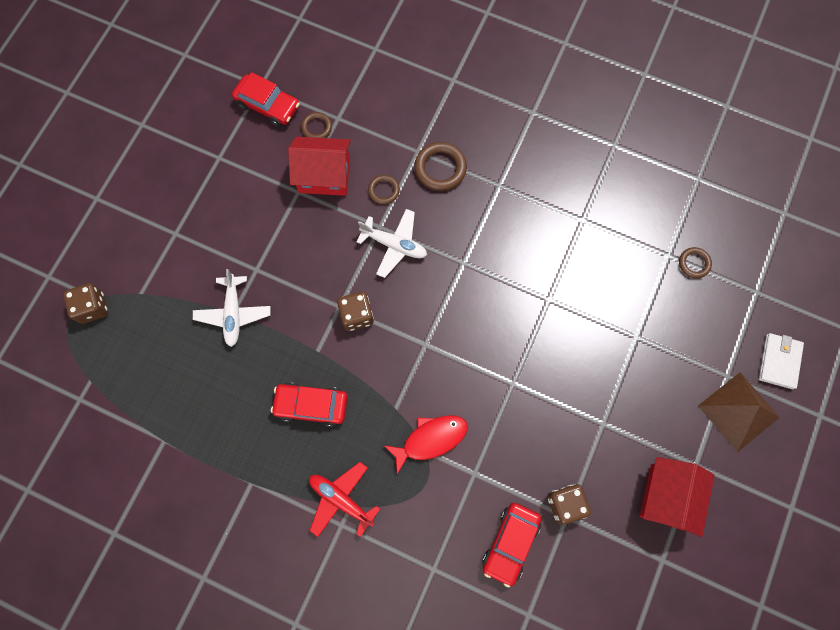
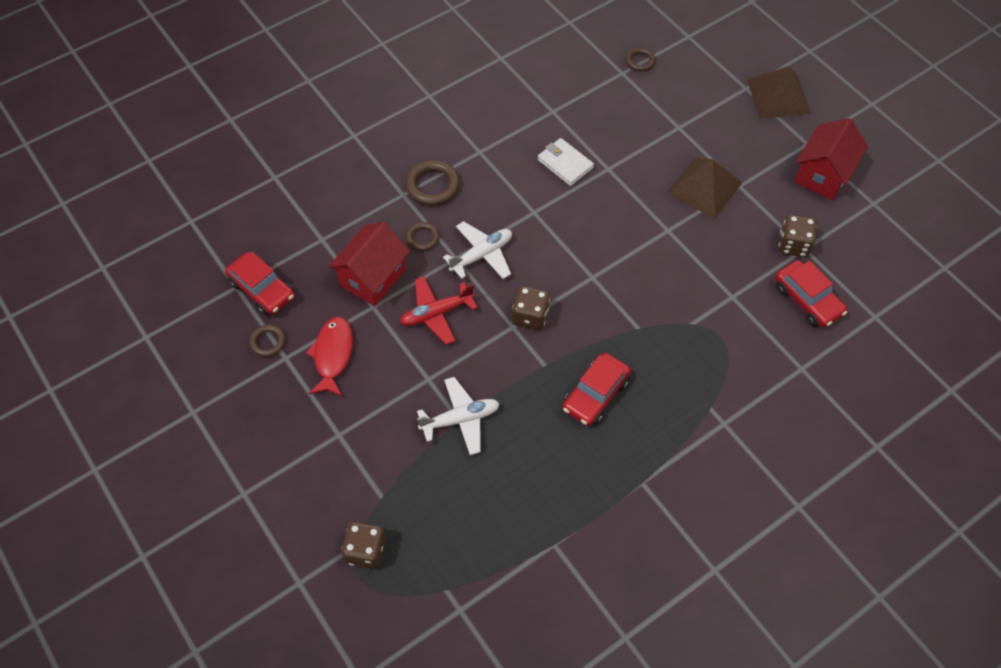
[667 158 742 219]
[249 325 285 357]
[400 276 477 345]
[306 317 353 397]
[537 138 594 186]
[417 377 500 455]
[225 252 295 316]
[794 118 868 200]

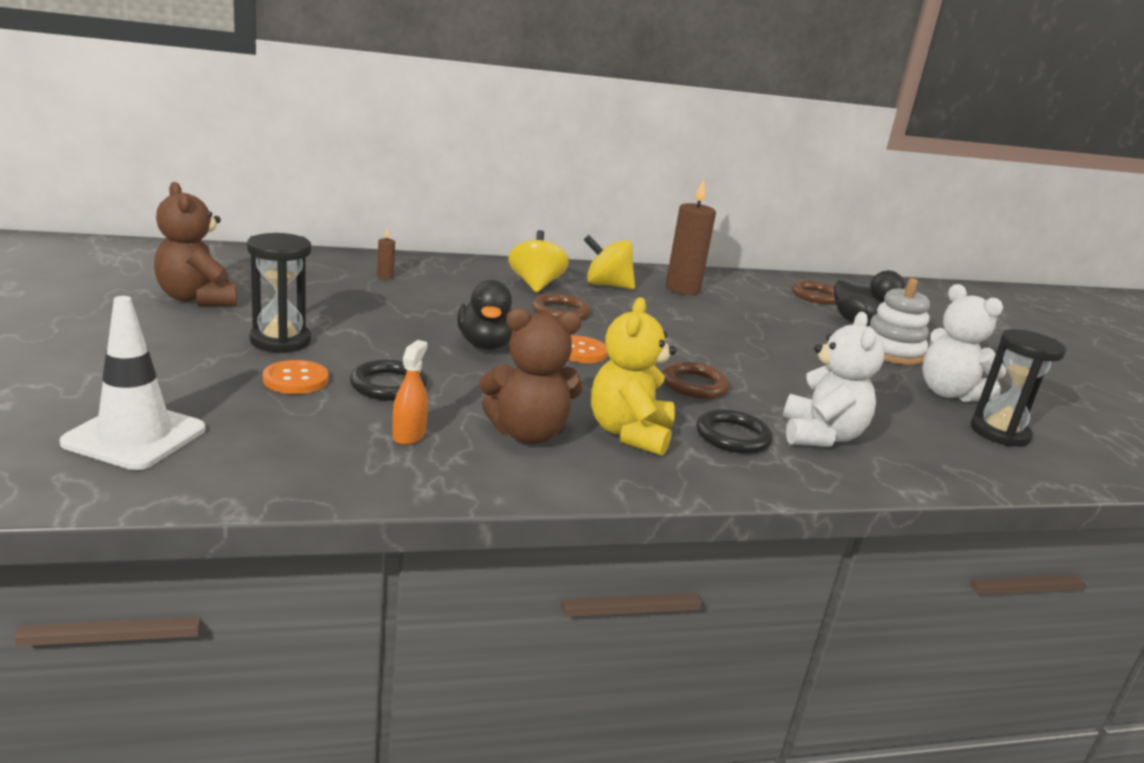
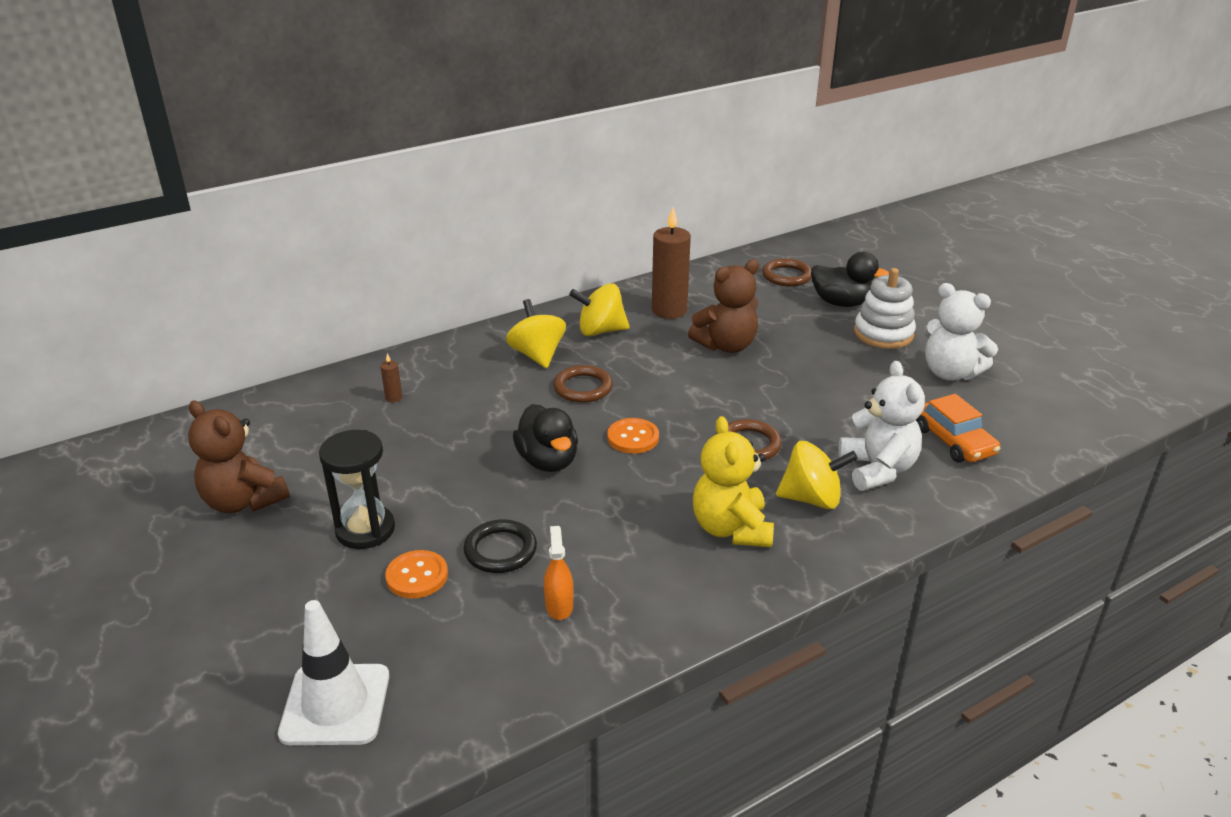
[970 329 1066 447] (first image)
[916 394 1000 463]
[688 259 760 353]
[776 441 858 509]

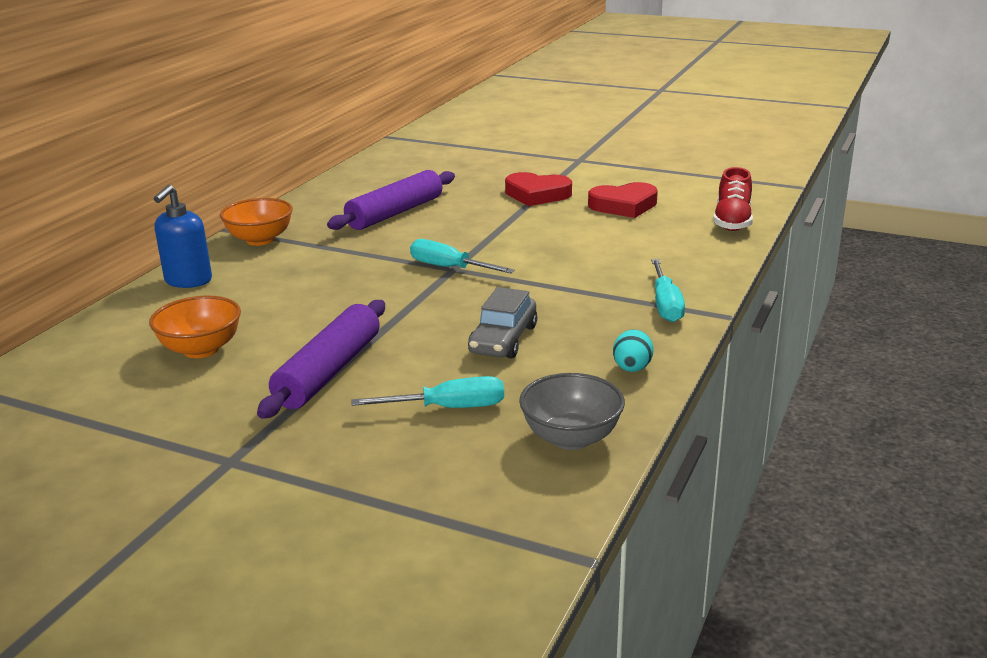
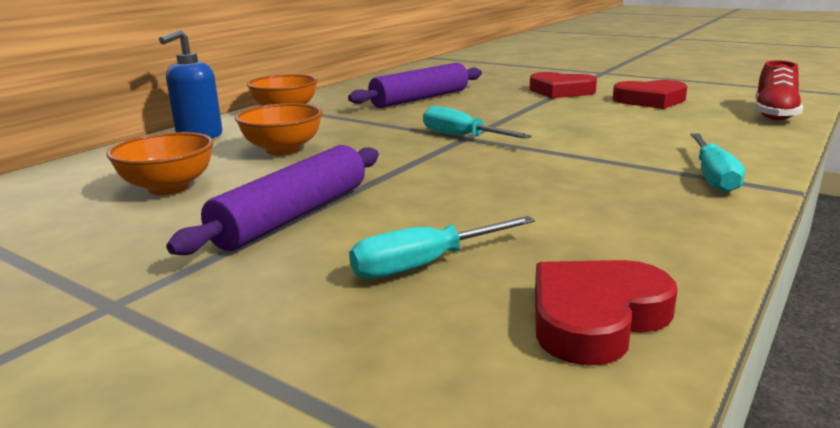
[468 287 537 358] (first image)
[613 330 654 372] (first image)
[235 103 322 155]
[535 260 678 366]
[349 216 535 279]

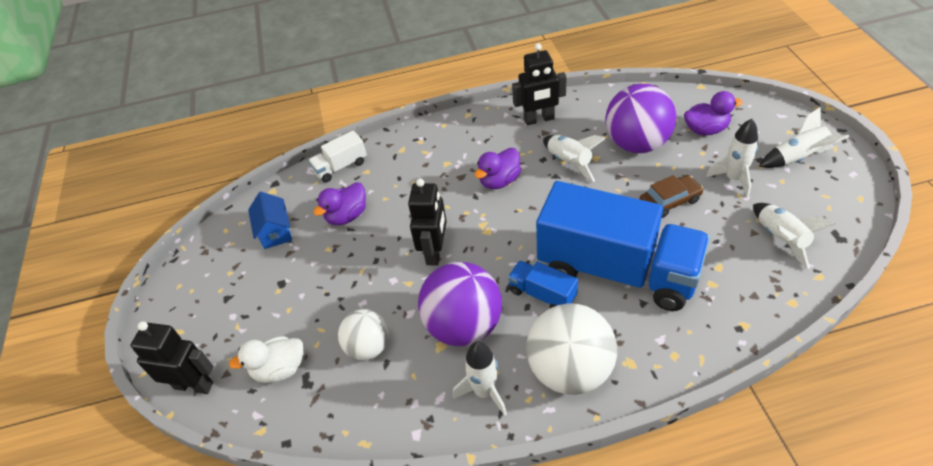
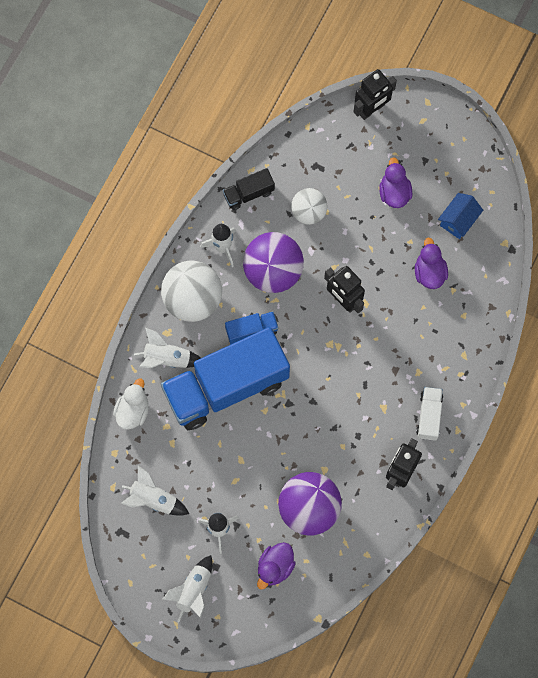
[639 175 704 218] (first image)
[223 168 275 210]
[113 378 149 430]
[416 387 443 441]
[379 157 412 208]
[134 328 201 368]
[438 193 483 239]

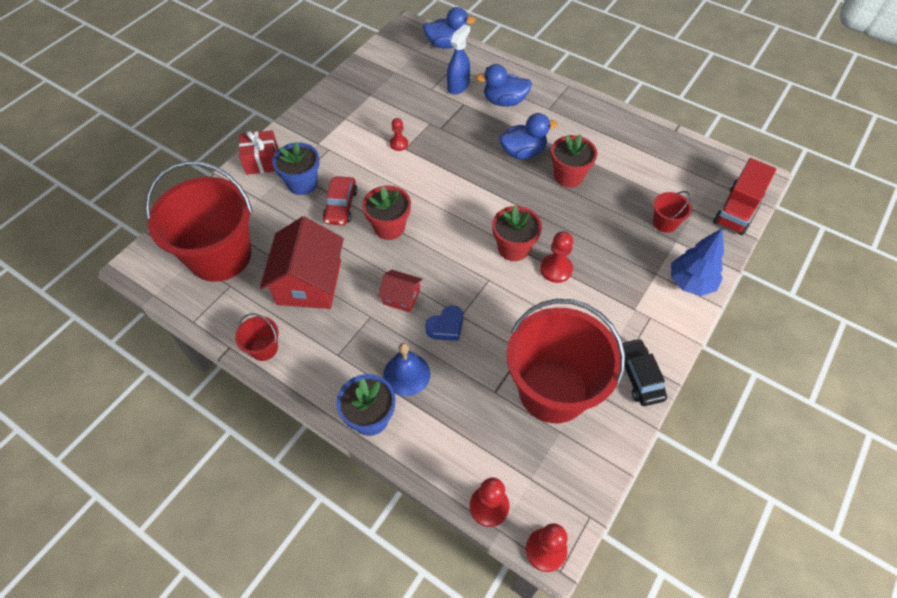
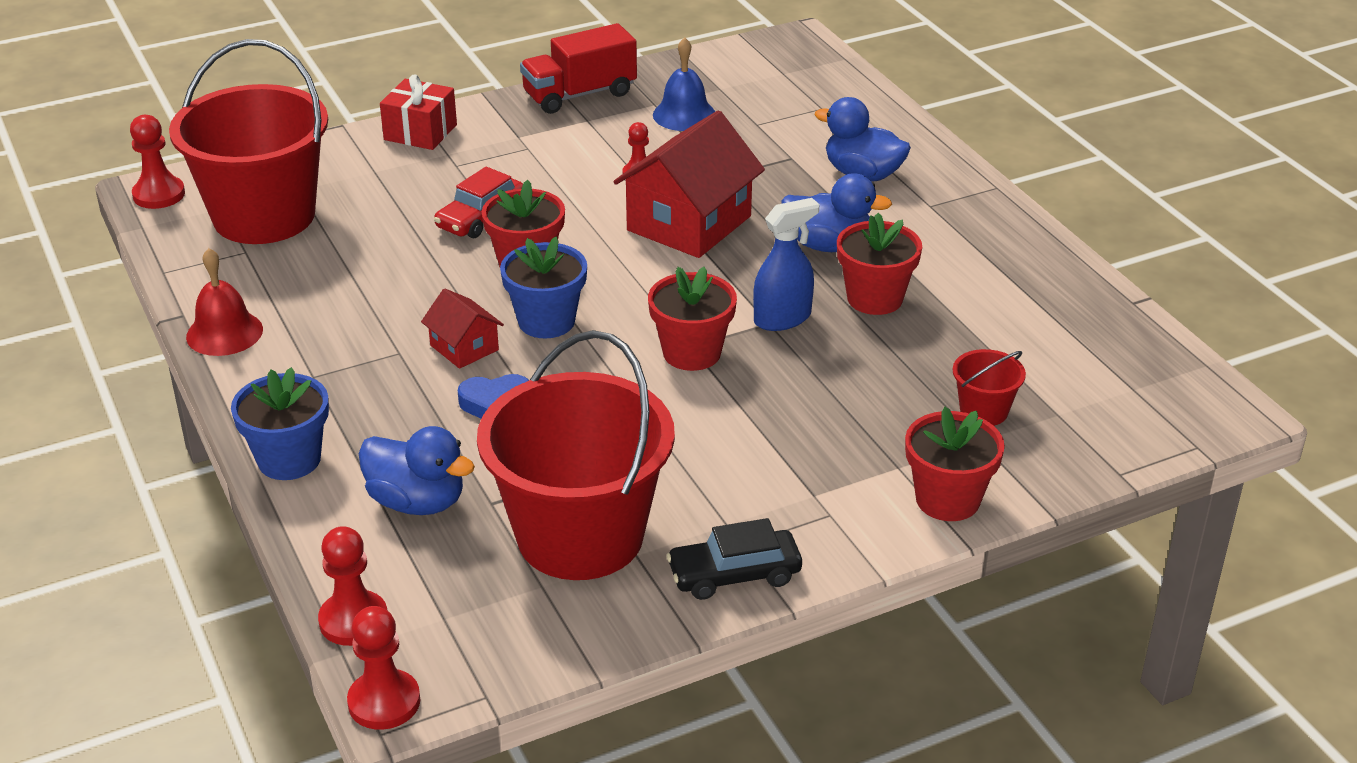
[613 111 765 258]
[500 237 587 338]
[653 37 715 131]
[359 426 475 515]
[753 198 819 331]
[130 115 185 209]
[520 23 637 114]
[186 248 263 356]
[905 407 1005 521]
[666 518 802 600]

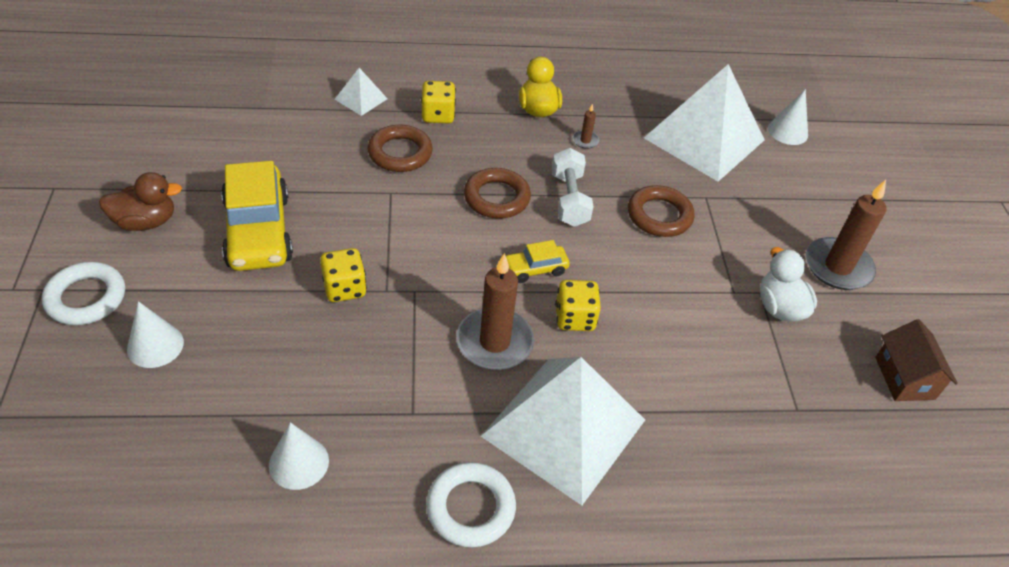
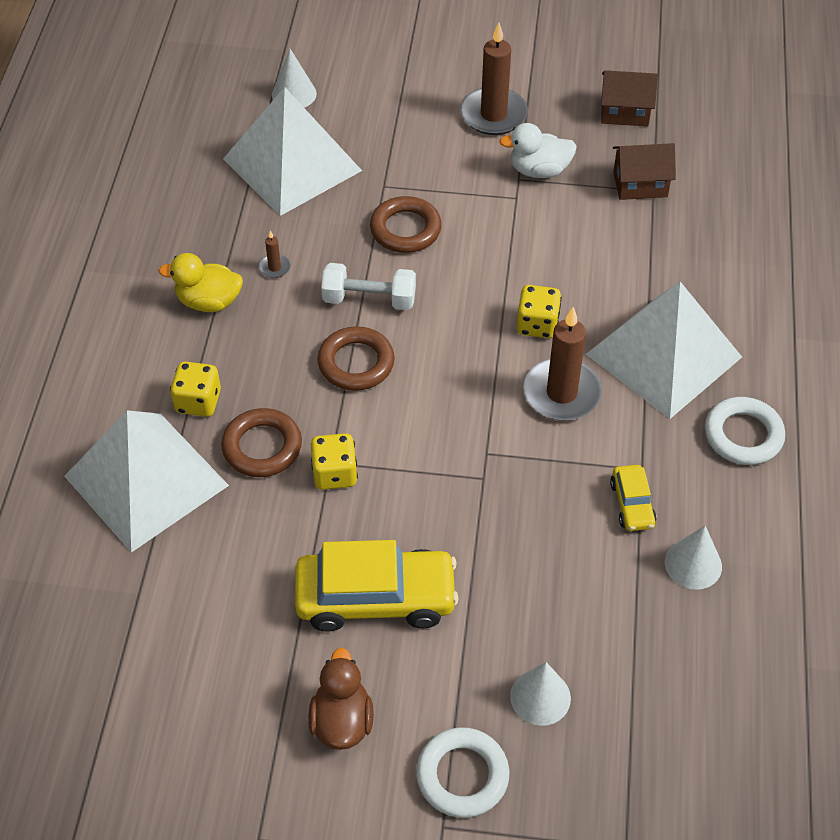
[613 143 676 200]
[311 433 358 490]
[610 465 657 531]
[64 410 229 553]

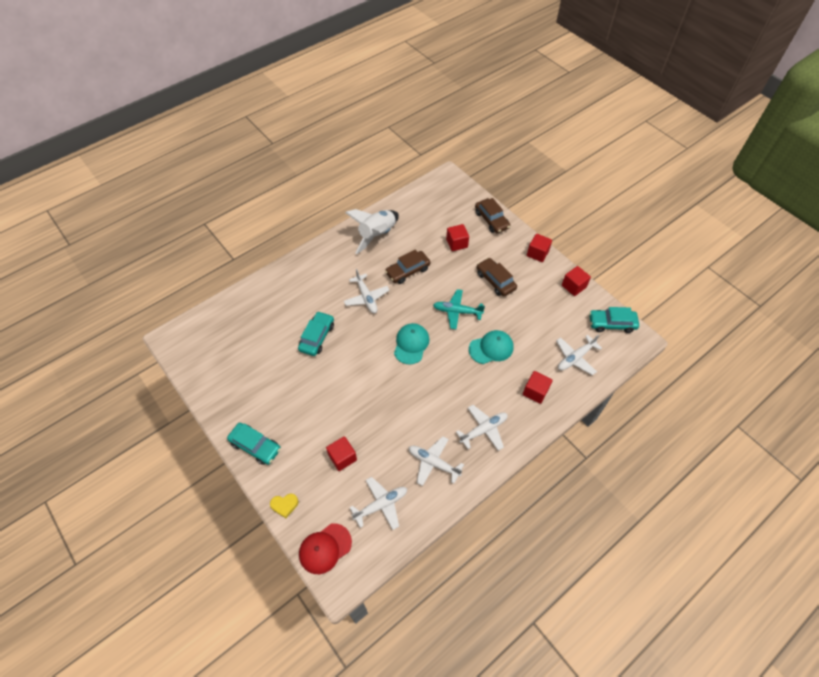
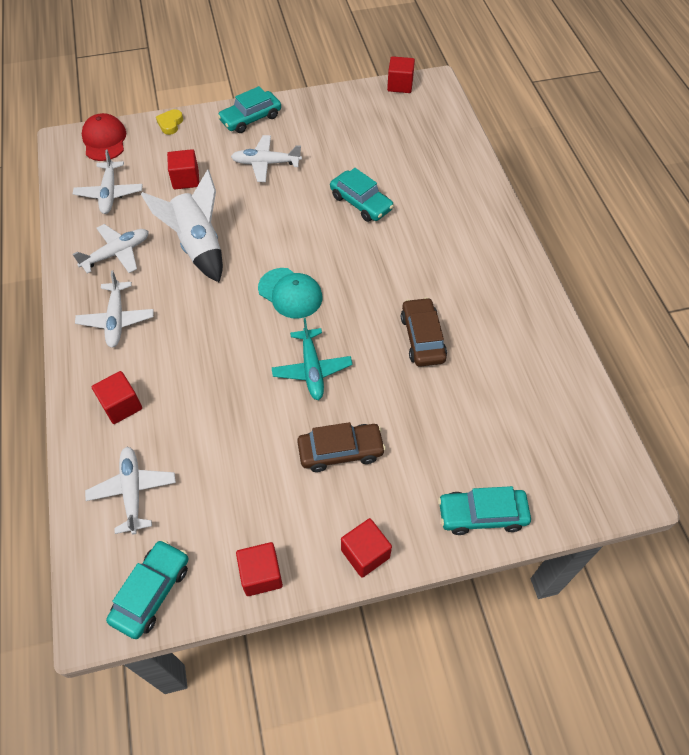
[469 330 514 364] (first image)
[231 135 302 182]
[141 169 223 282]
[387 56 415 93]
[438 486 531 535]
[272 318 353 400]

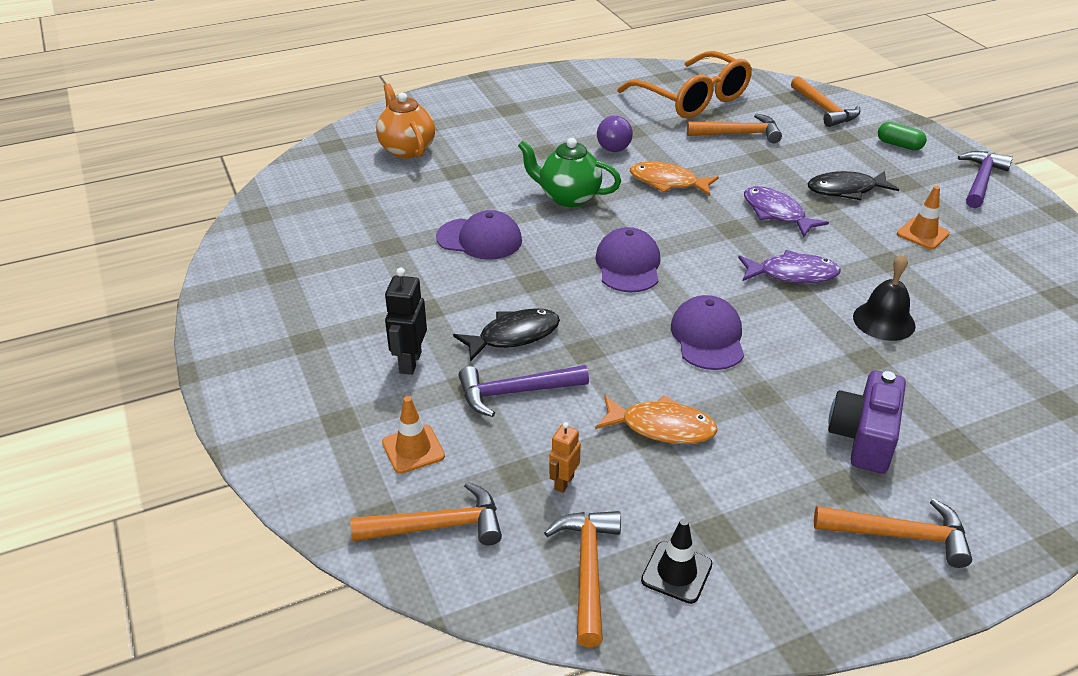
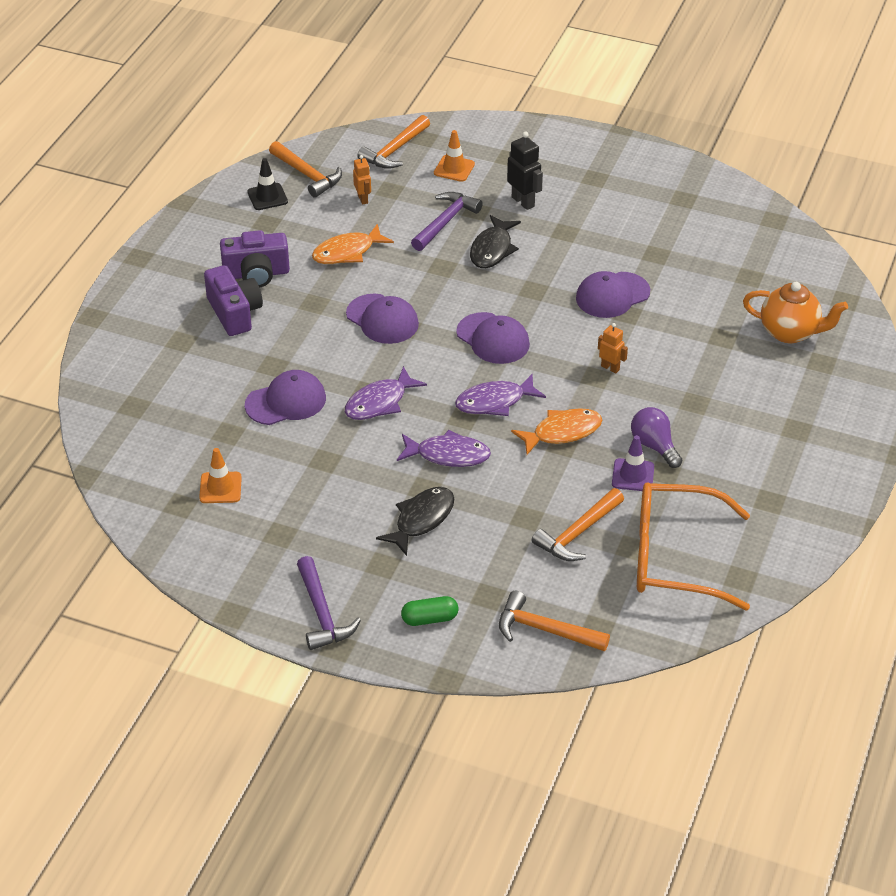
[814 498 972 568] (first image)
[220 230 290 288]
[455 374 546 416]
[612 435 654 491]
[199 448 242 503]
[598 323 628 373]
[245 370 326 425]

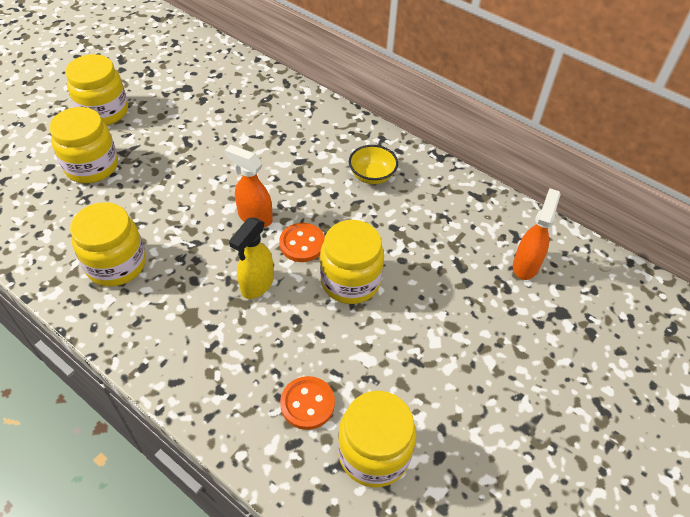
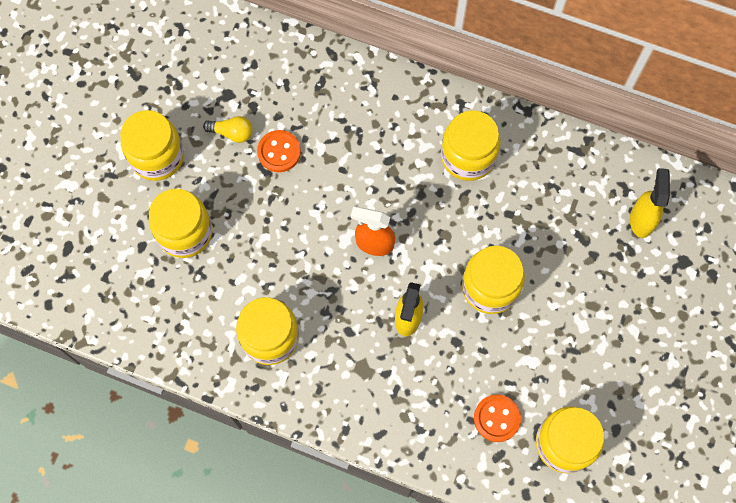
[203 116 253 143]
[257 130 301 172]
[441 110 501 181]
[630 168 670 238]

